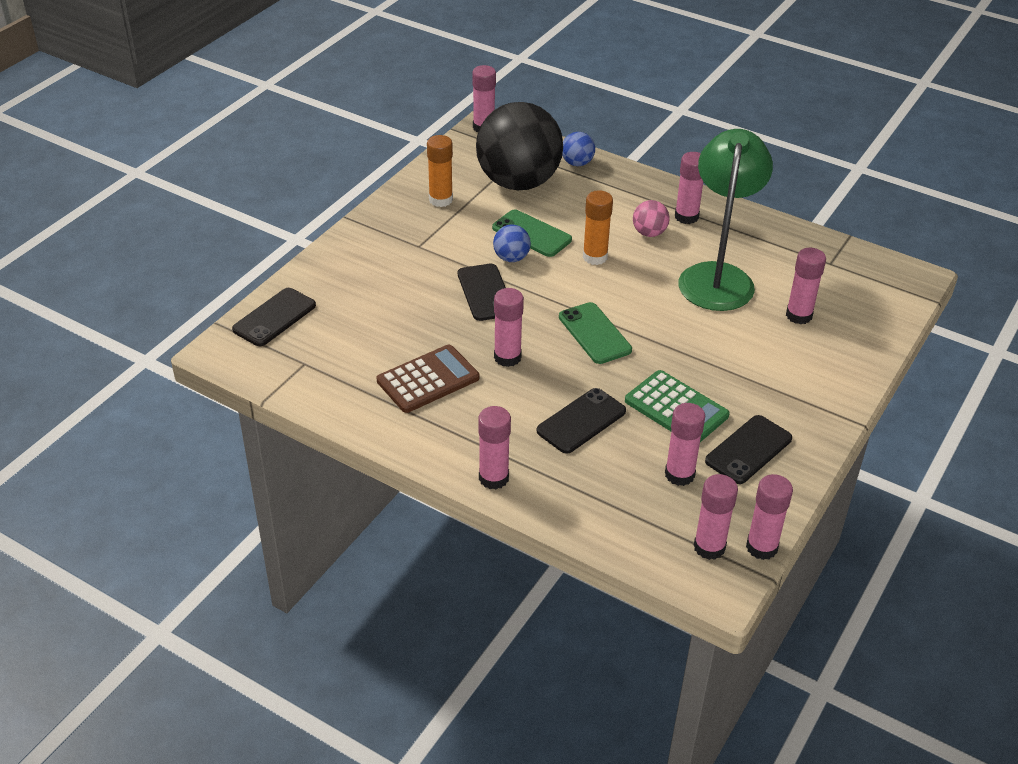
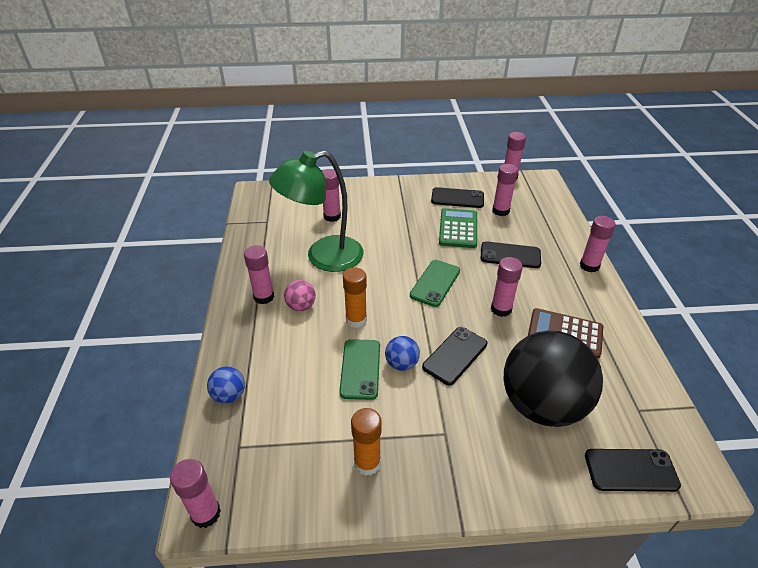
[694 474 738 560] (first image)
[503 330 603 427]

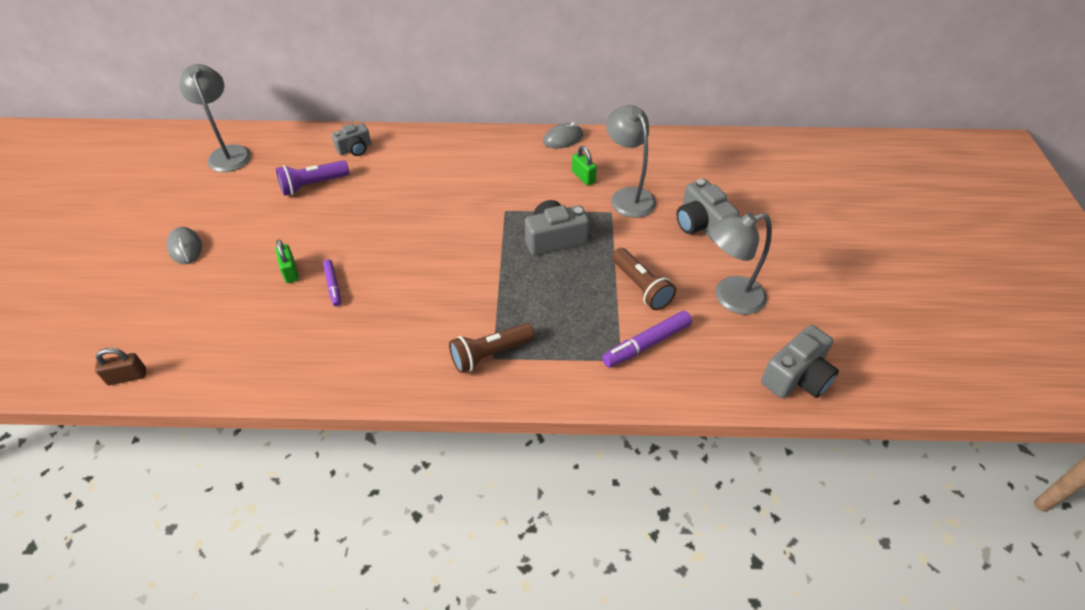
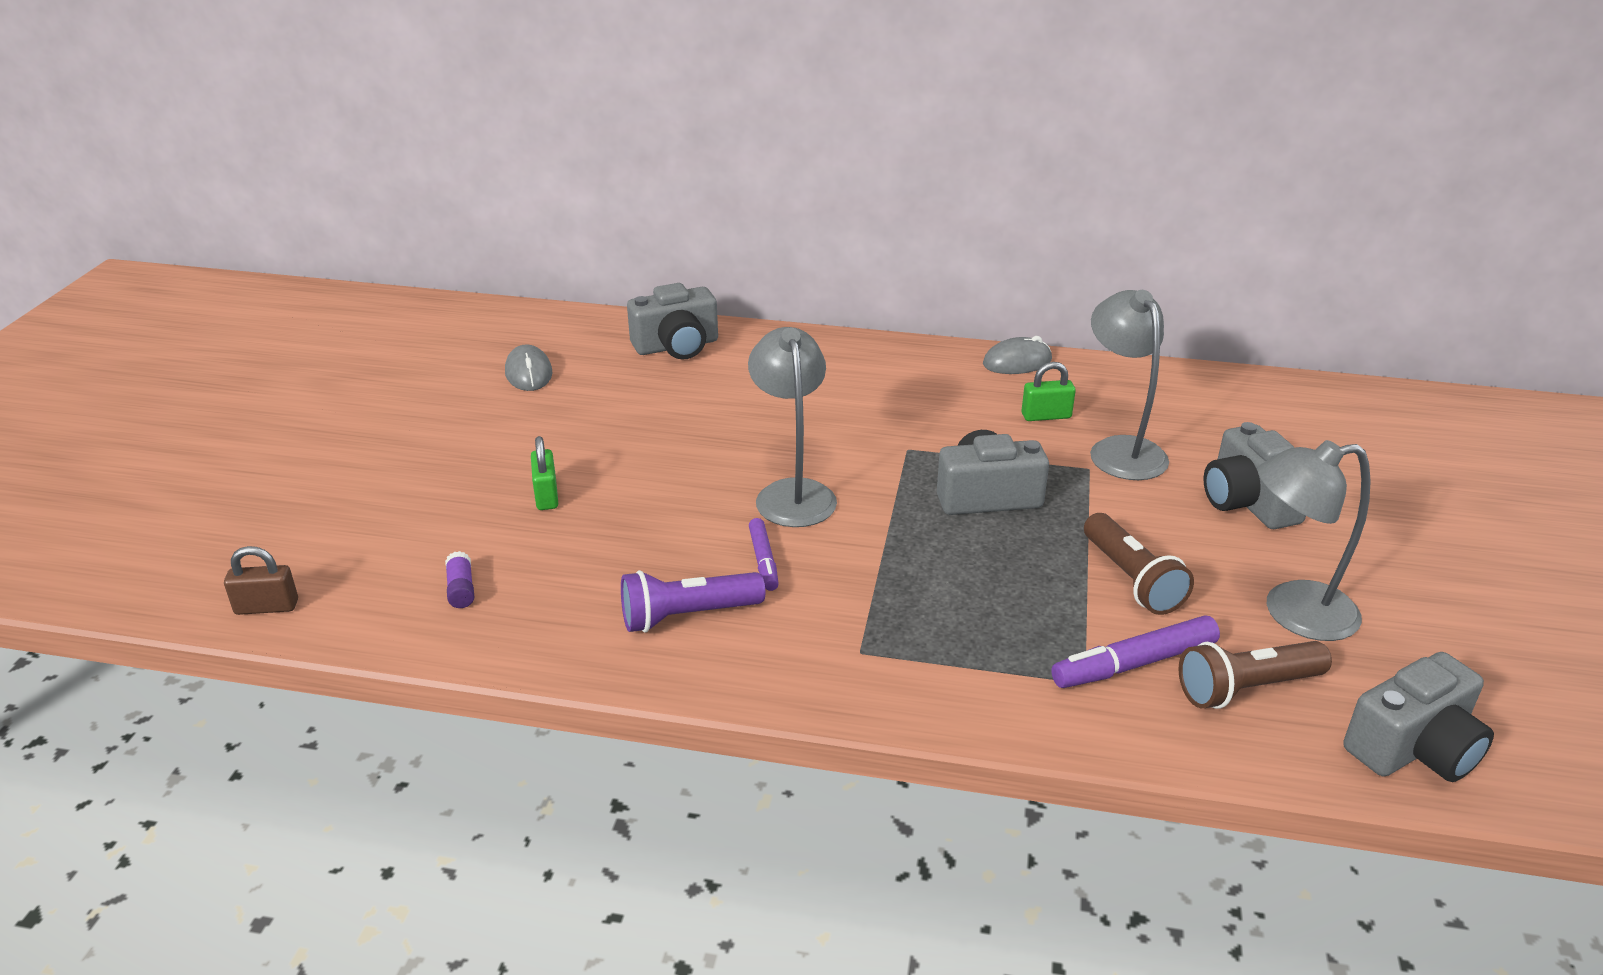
[445 551 474 608]
[505 344 553 391]
[748 327 837 527]
[621 570 765 633]
[749 518 779 591]
[1178 641 1332 709]
[1022 362 1076 421]
[627 283 718 360]

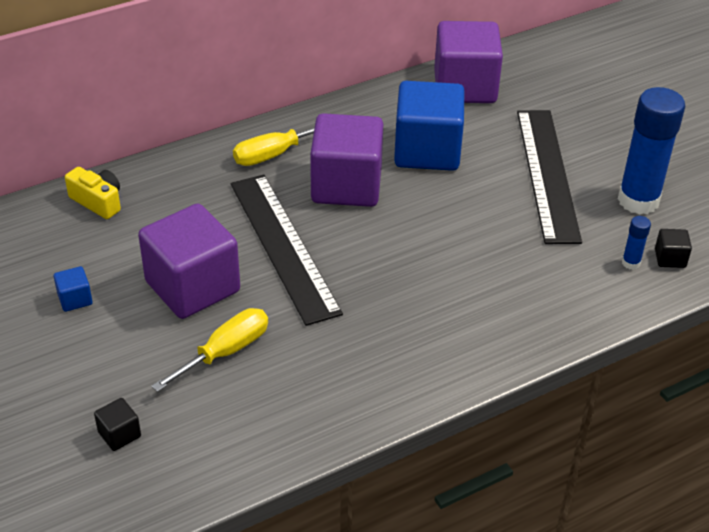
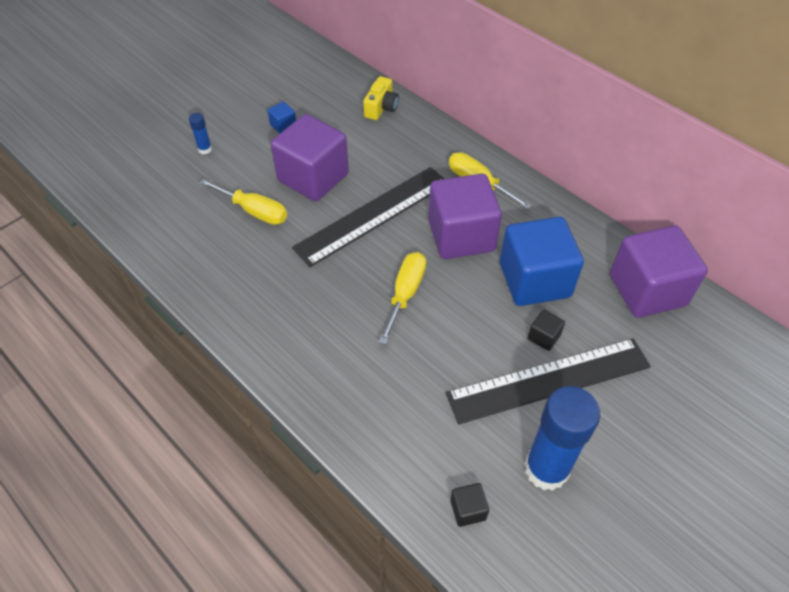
[378 252 426 345]
[528 310 565 351]
[189 113 212 154]

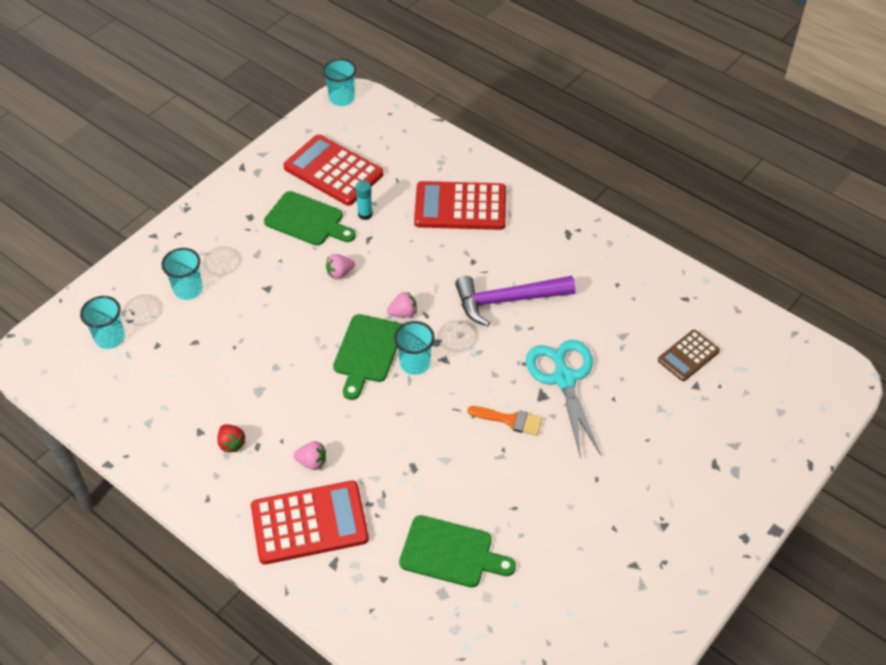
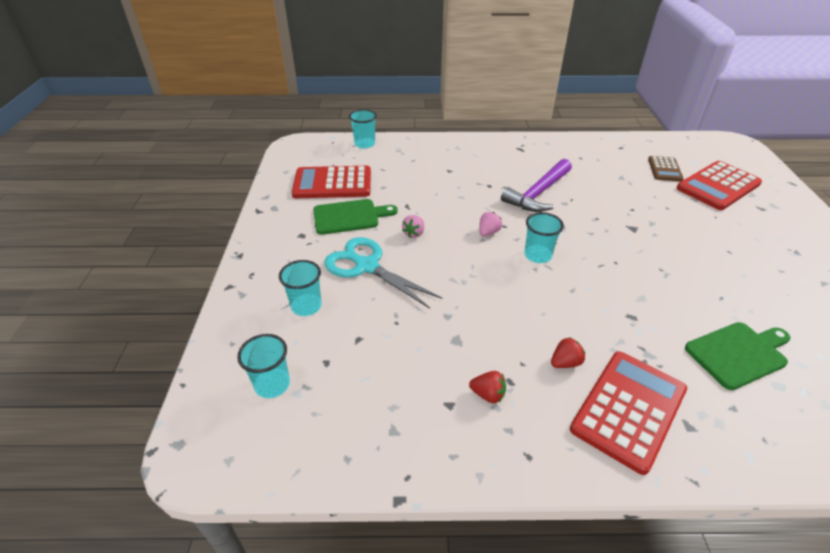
[333 314 402 400] (first image)
[355 181 373 220] (first image)
[467 406 542 436] (first image)
[349 109 377 149]
[676 161 762 210]
[324 237 442 309]
[551 337 585 368]

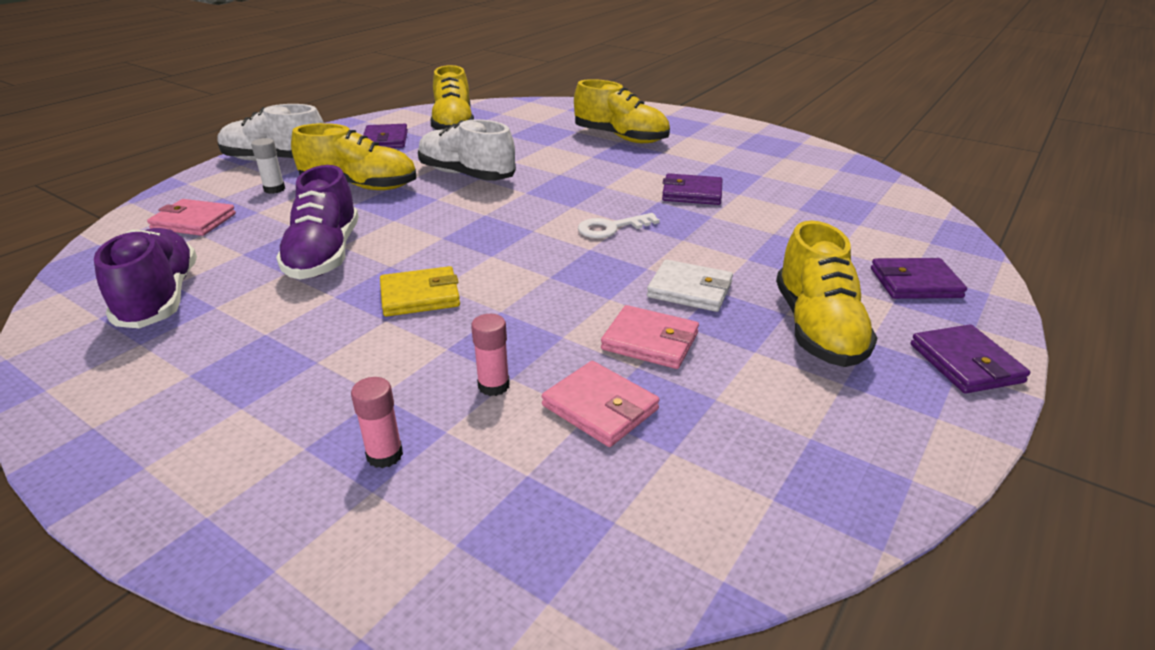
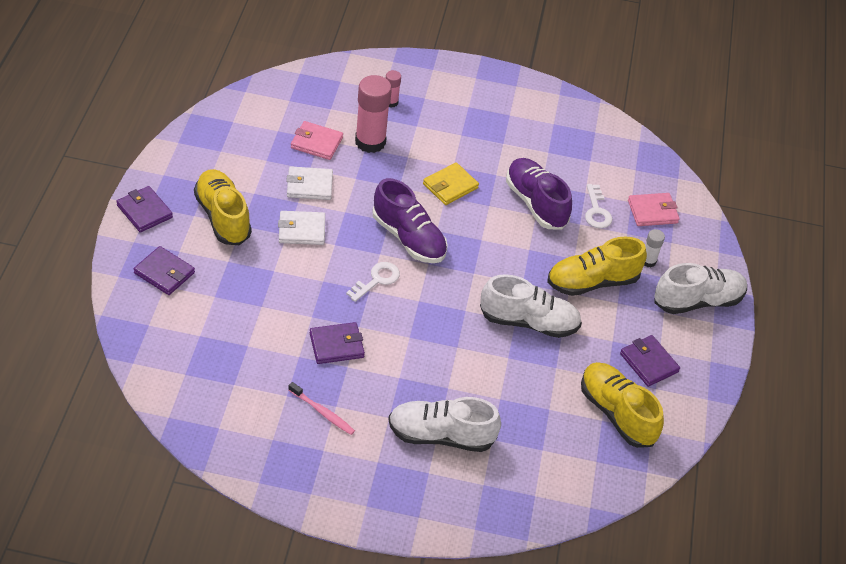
[289 382 355 435]
[585 184 612 228]
[372 178 448 263]
[388 397 501 452]
[286 166 333 200]
[134 246 195 295]
[355 75 392 153]

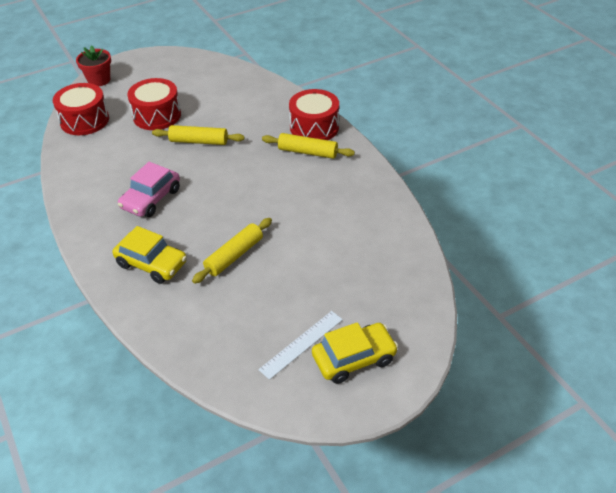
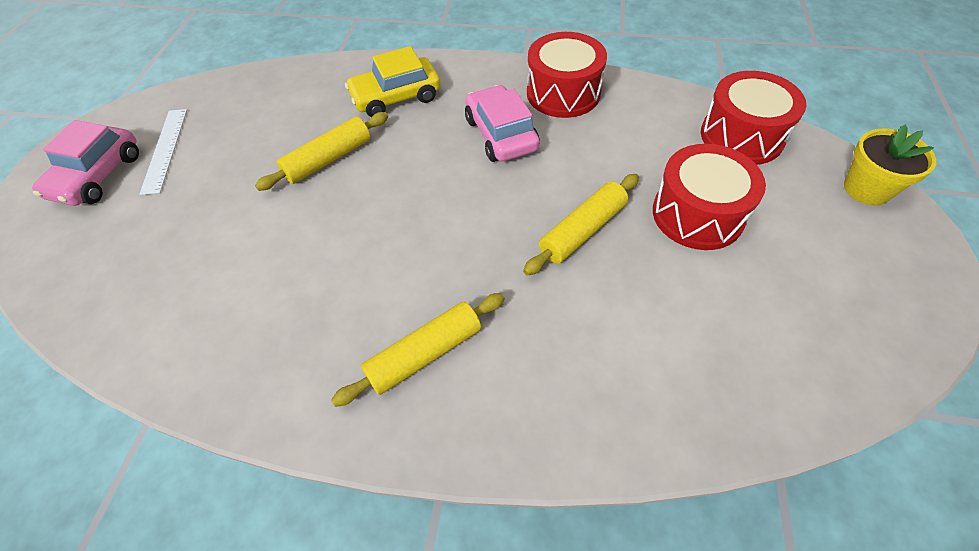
[527 32 607 118]
[844 125 936 205]
[32 120 139 206]
[255 112 388 191]

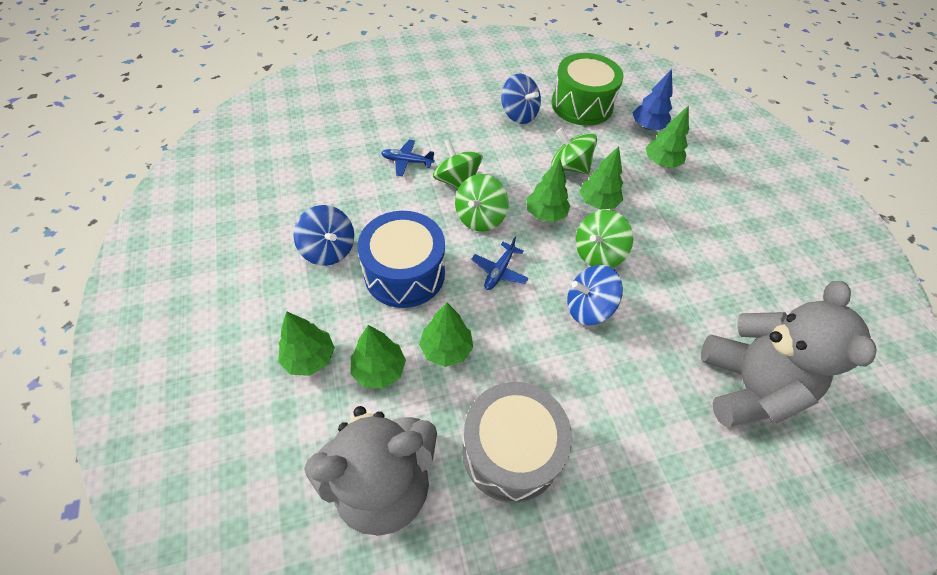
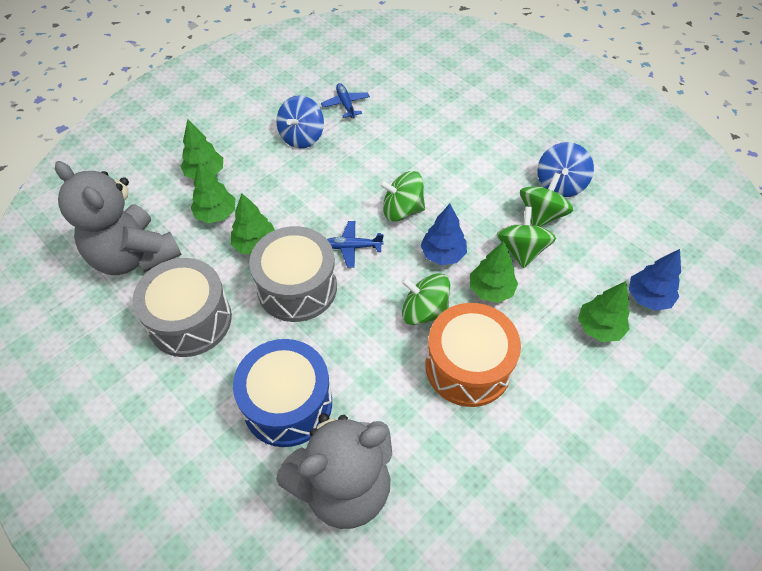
[552 53 624 126] (first image)
[567 265 623 325] (first image)
[249 226 337 322]
[426 303 521 407]
[233 339 332 447]
[321 83 370 118]
[520 173 573 227]
[420 204 467 265]

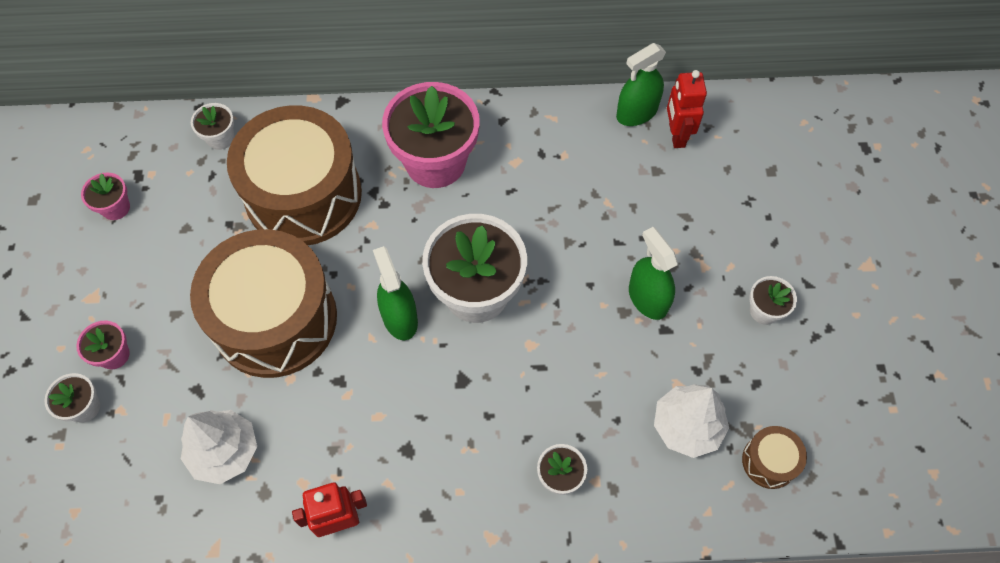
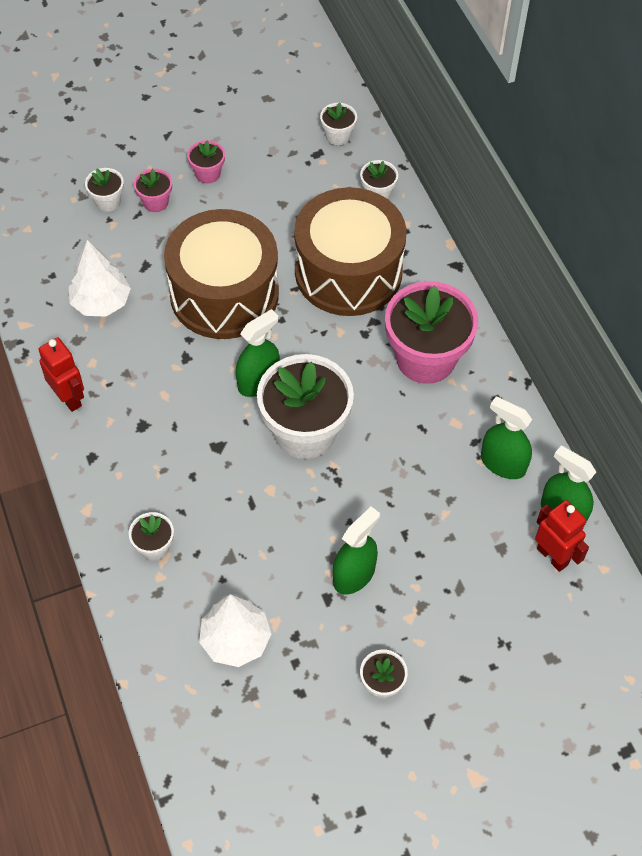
[742 426 807 489] (first image)
[320 102 357 145]
[481 396 532 479]
[187 140 225 184]
[535 500 589 572]

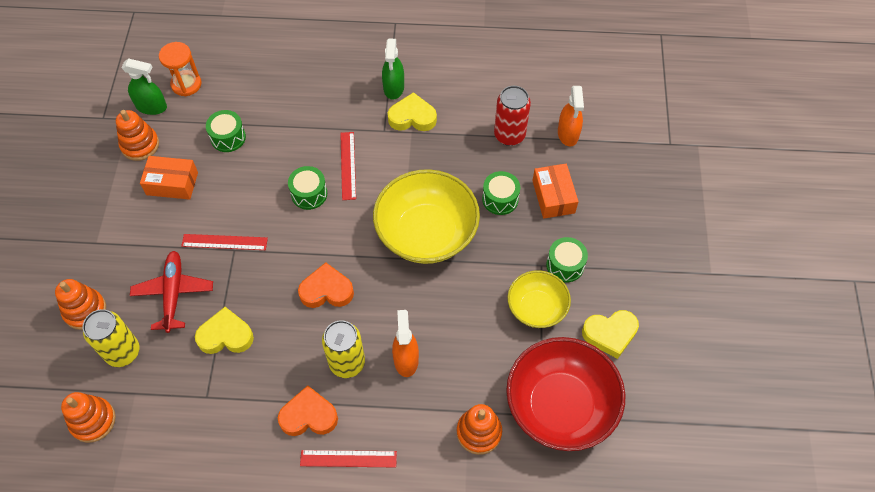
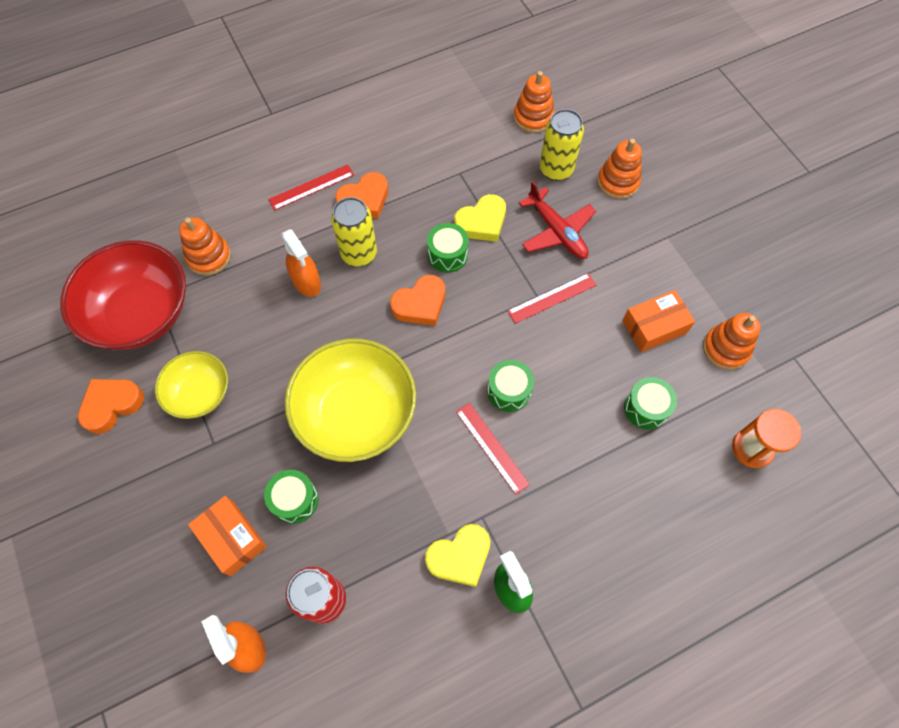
[121 58 167 115] (first image)
[427 223 469 273]
[78 379 144 434]

